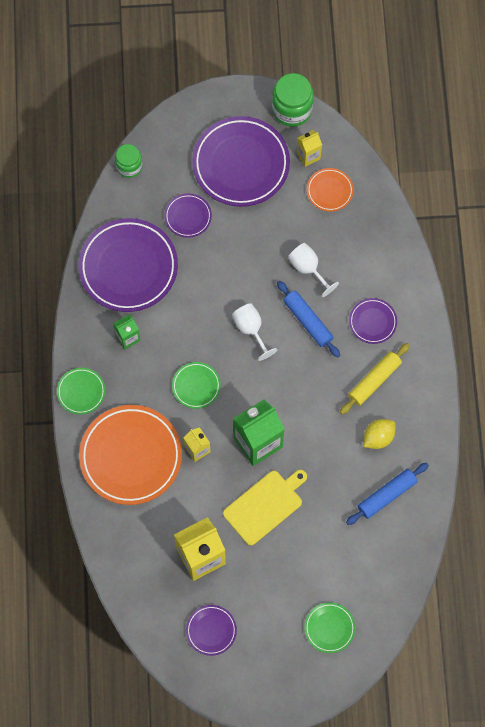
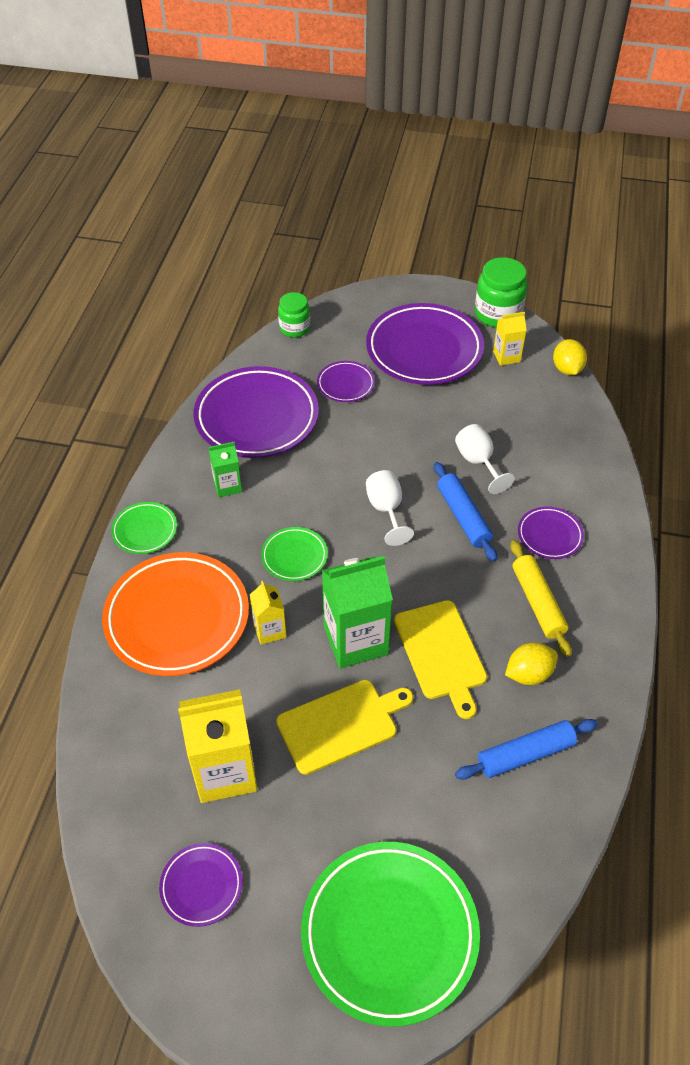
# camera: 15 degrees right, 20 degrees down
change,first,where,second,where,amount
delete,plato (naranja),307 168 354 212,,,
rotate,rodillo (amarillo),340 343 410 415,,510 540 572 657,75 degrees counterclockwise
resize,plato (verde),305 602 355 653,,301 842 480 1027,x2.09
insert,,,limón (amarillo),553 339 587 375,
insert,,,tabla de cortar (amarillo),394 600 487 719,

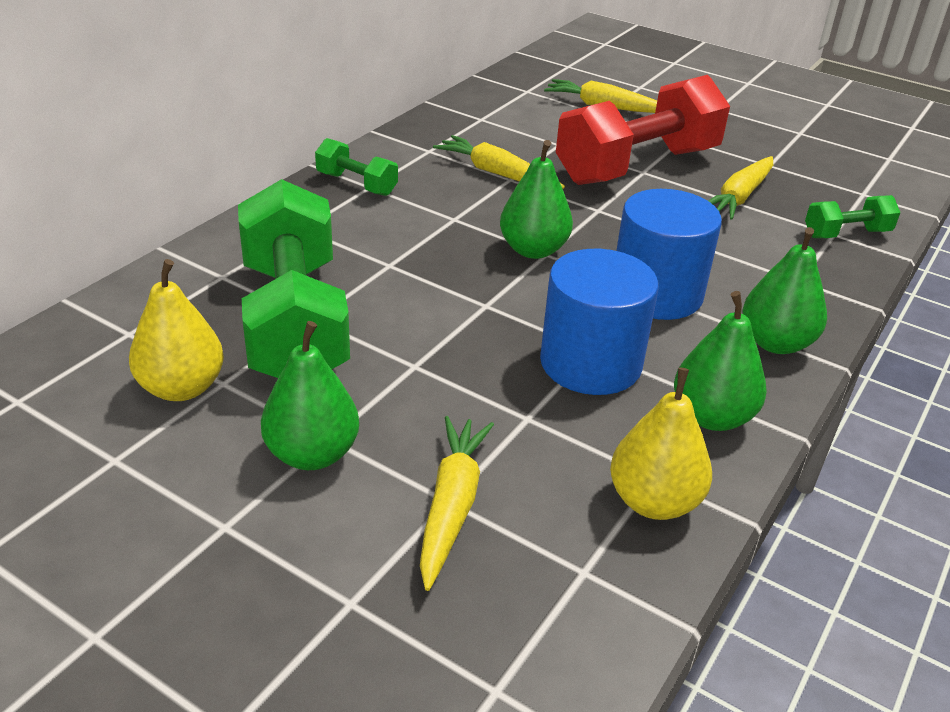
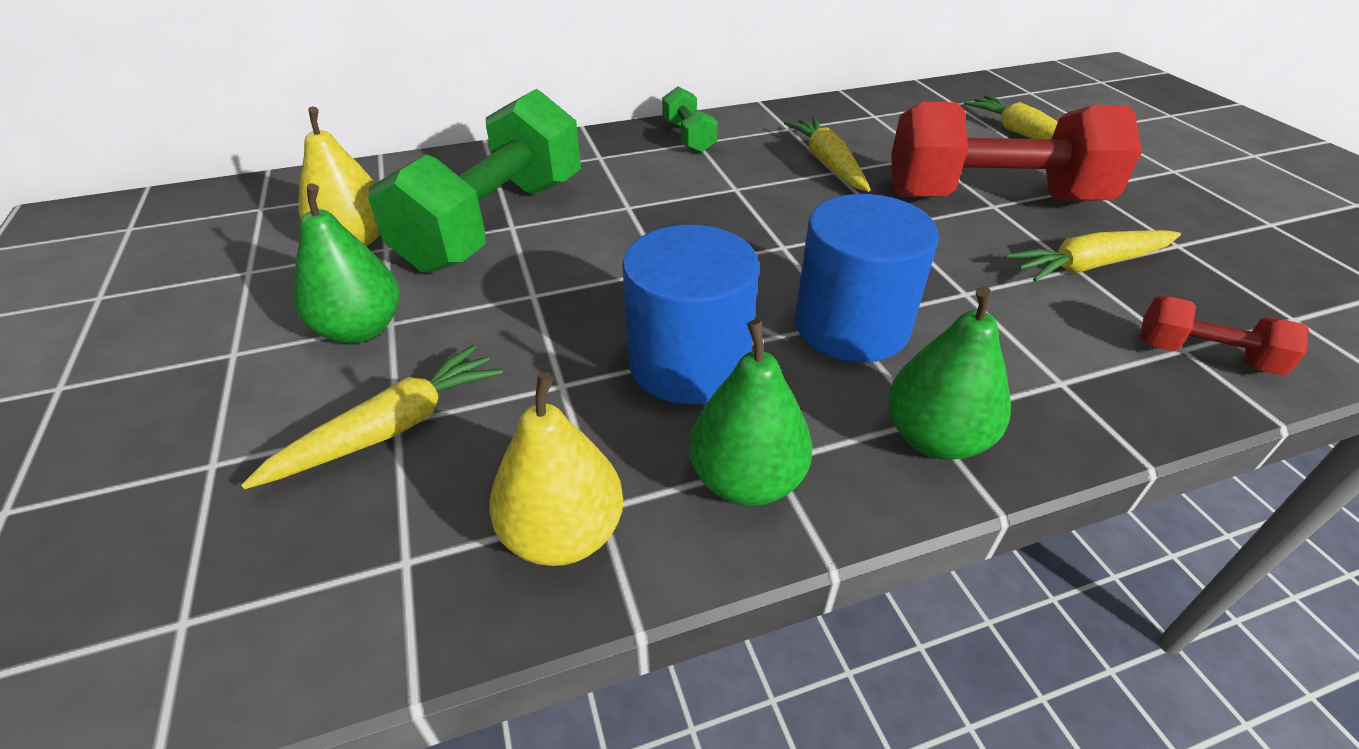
# camera: 40 degrees right, 5 degrees up
change,first,where,second,where,amount
delete,pera (verde),500 140 573 259,,,
recolor,mancuerna (verde),805 195 901 238,mancuerna (rojo),1140 295 1309 376,

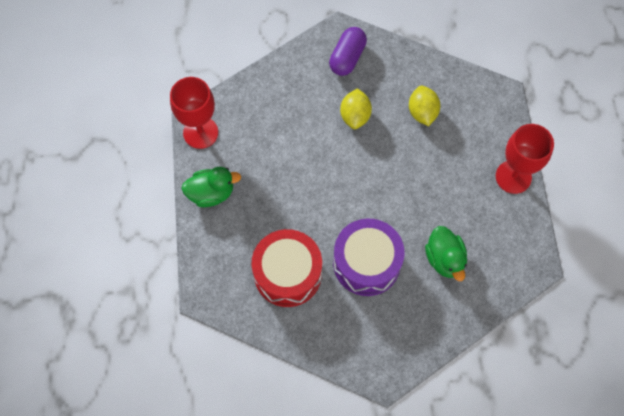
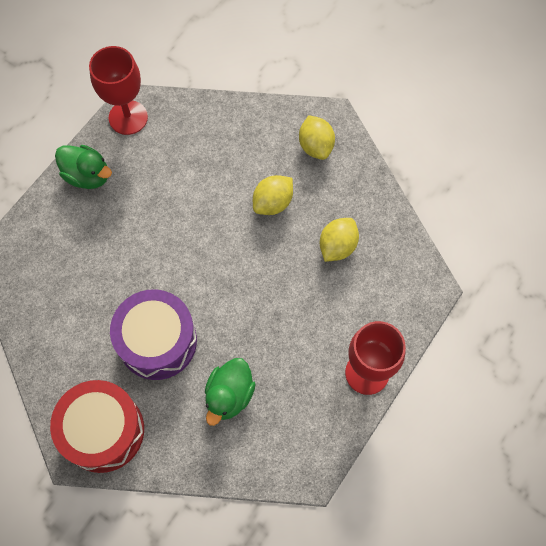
# camera: 40 degrees right, 0 degrees up
change,first,where,second,where,amount
replace,cápsula (morado),329 27 367 76,limón (amarillo),299 115 335 160,
move,tambor (rojo),252 229 322 307,,50 380 144 473,

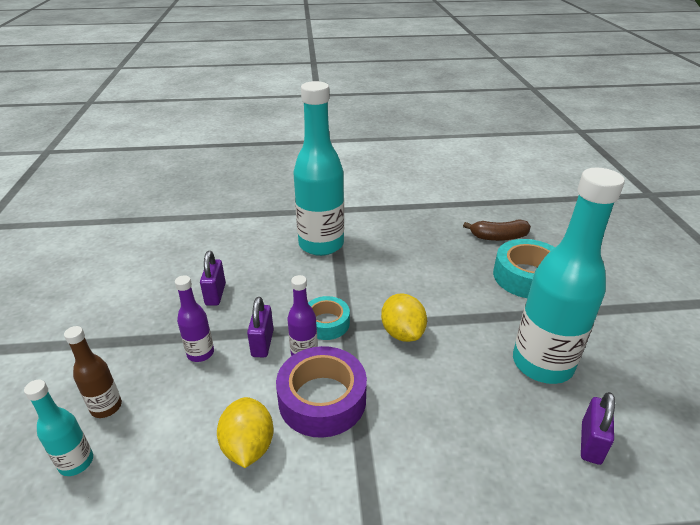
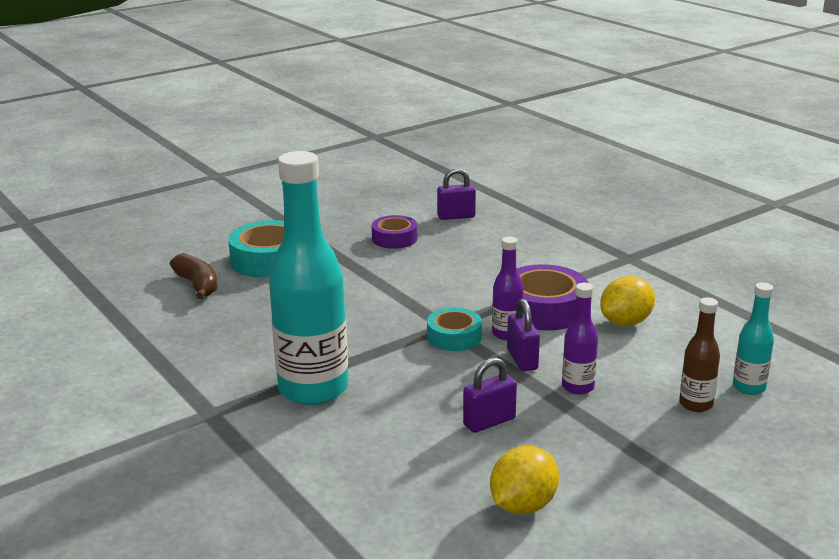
# camera: 120 degrees left, 10 degrees down
change,first,where,second,where,amount
replace,botella (turquesa),513 168 625 384,cinta adhesiva (morado),372 215 417 249,
move,limón (amarillo),381 293 427 342,,490 446 559 514,
rotate,candado (morado),247 297 274 357,,507 299 540 371,75 degrees counterclockwise

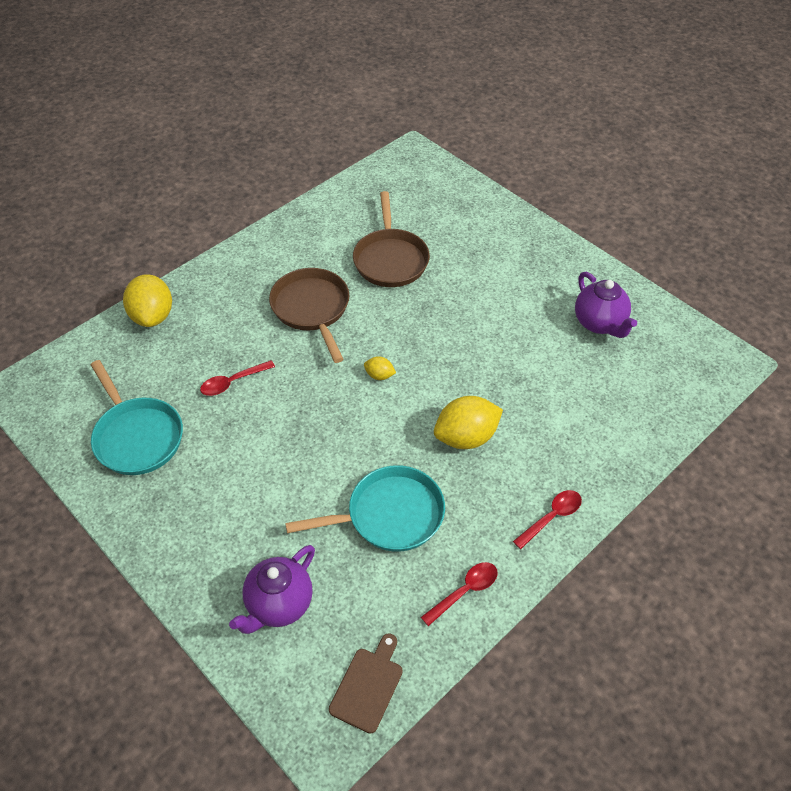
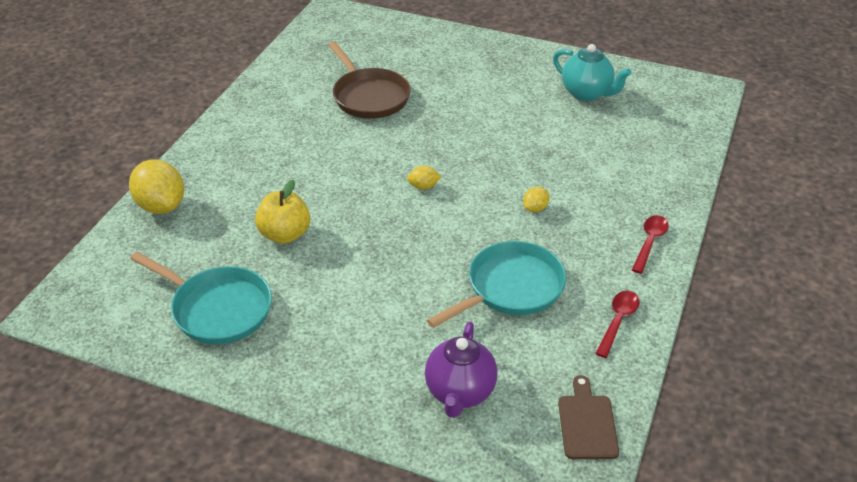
# camera: 25 degrees left, 10 degrees down
change,first,where,second,where,amount
delete,sartén (marrón),269 268 349 363,,,
recolor,tetera (morado),575 272 637 338,tetera (turquesa),553 44 631 101,
replace,cuchara (rojo),200 360 275 396,manzana (amarillo),255 180 310 244,
resize,limón (amarillo),434 396 503 449,,523 187 550 212,x0.48

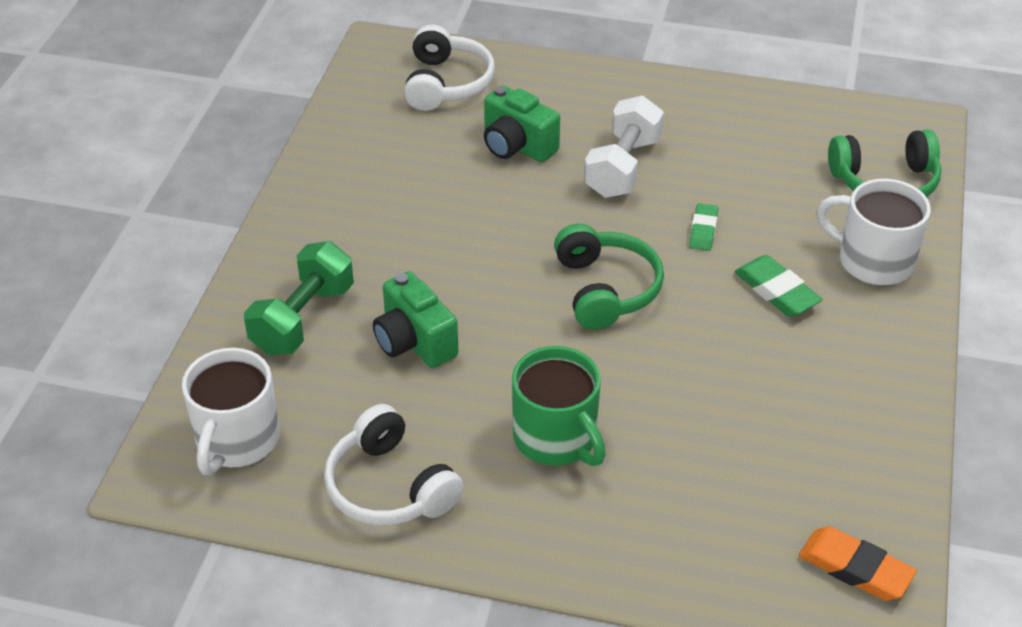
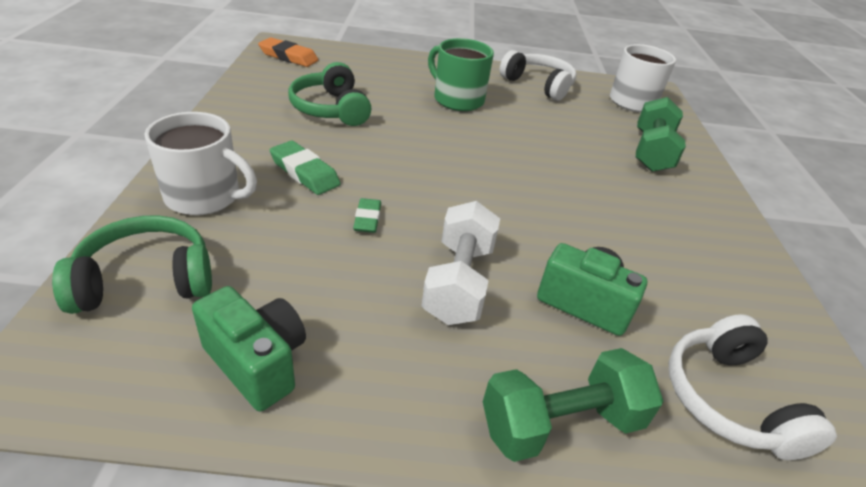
# camera: 165 degrees right, 5 degrees down
change,first,where,second,where,amount
move,auriculares (verde),554 224 664 330,,288 62 371 126,
move,cámara (verde),373 271 459 368,,192 286 306 411,
insert,,,mancuerna (verde),483 348 663 462,

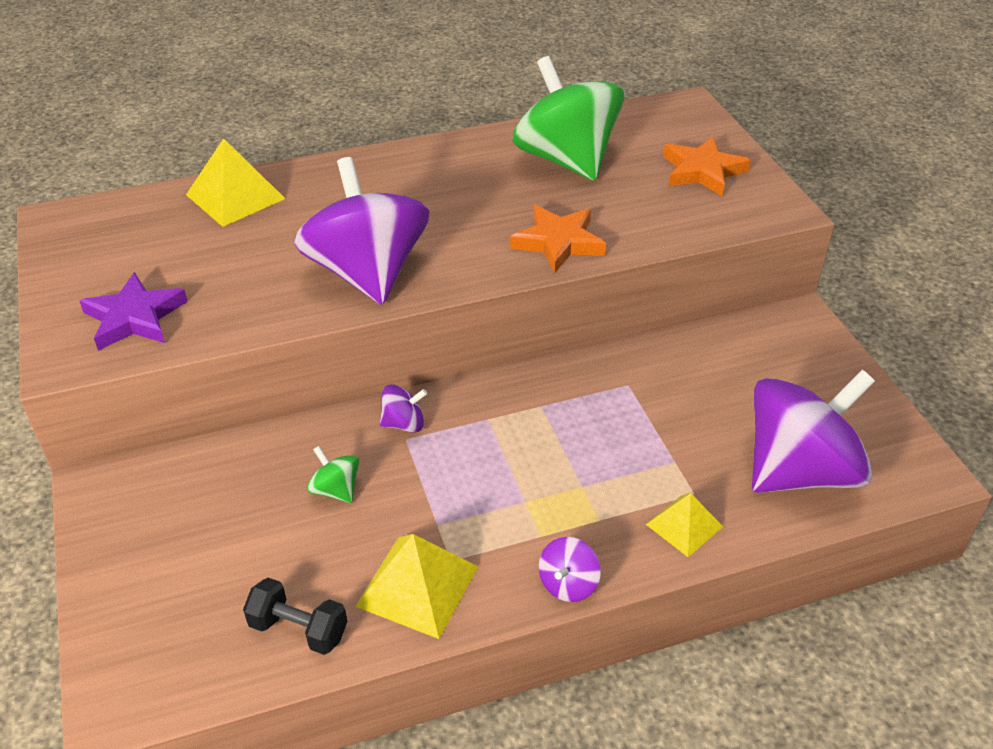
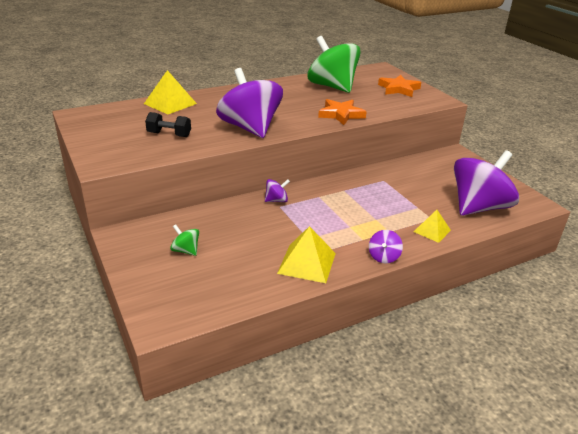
# camera: 10 degrees left, 10 degrees down
change,first,where,second,where,amount
delete,estrella (morado),80 272 188 351,,,
move,peonza (verde),307 446 359 503,,170 224 199 256,
move,mancuerna (negro),243 578 347 655,,145 112 191 137,

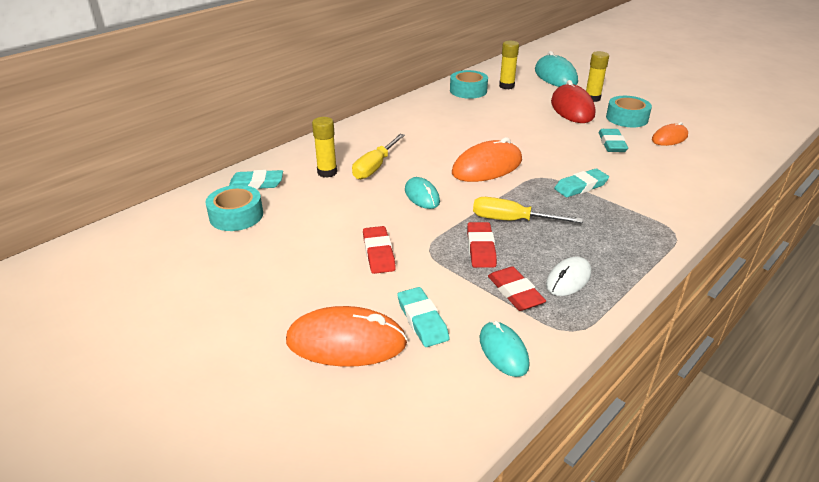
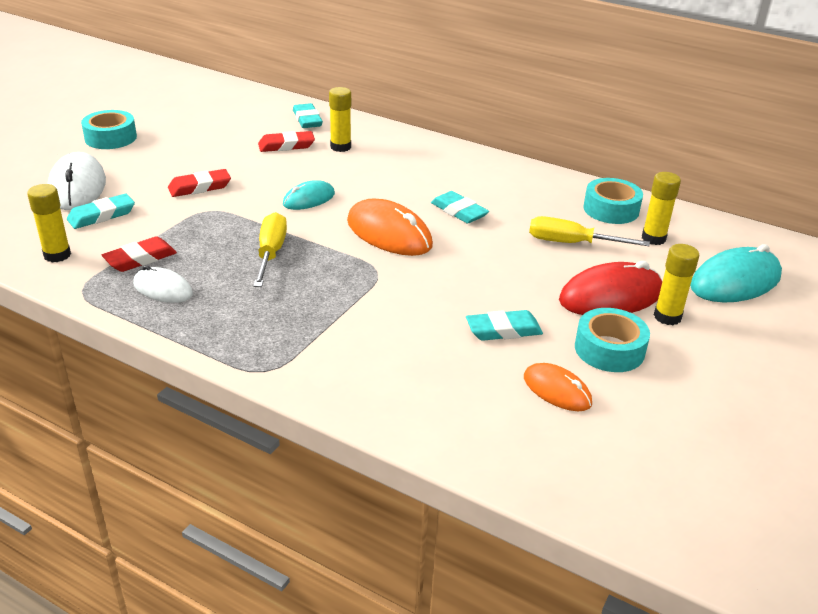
# camera: 75 degrees right, 0 degrees up
change,first,where,second,where,amount
move,destornillador (amarillo),352 134 405 180,,529 216 650 246,
move,goma de borrar (turquesa),554 169 609 197,,431 191 489 224,
move,cinta adhesiva (turquesa),205 185 263 231,,81 110 137 149,
move,goma de borrar (rojo),467 222 497 268,,258 131 315 152,
recolor,ratón (naranja),286 306 407 366,ratón (blanco),47 152 106 210,
replace,ratón (turquesa),480 321 530 377,barra de pegamento (amarillo),27 184 71 262,

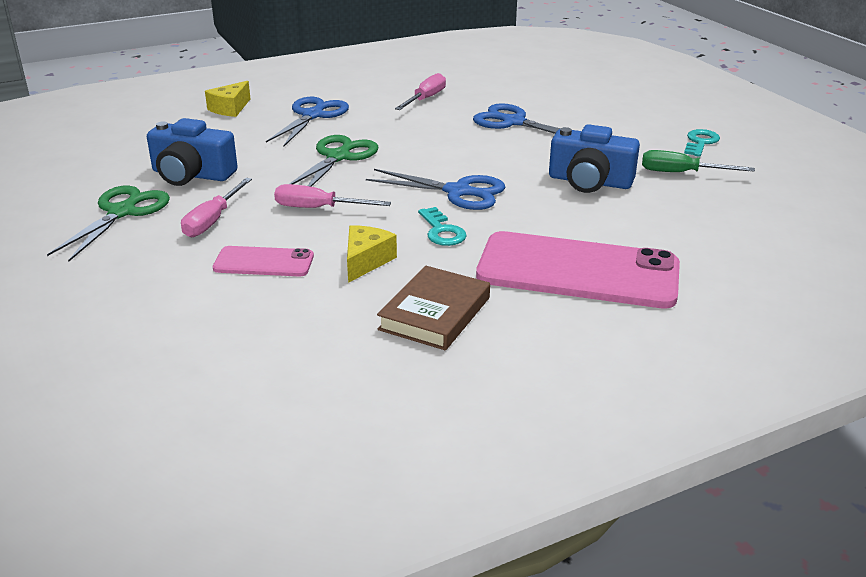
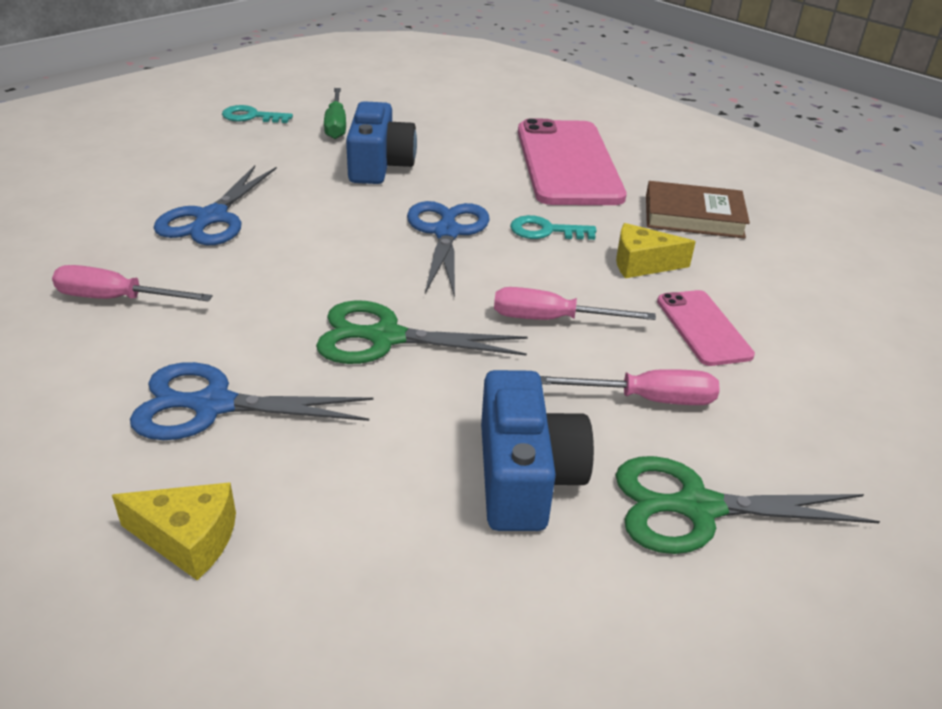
# camera: 110 degrees left, 5 degrees up
change,first,where,second,where,amount
rotate,destornillador (rosa),274 184 391 208,,494 287 656 320,105 degrees clockwise
rotate,llave (turquesa),418 207 467 246,,510 215 597 240,135 degrees counterclockwise

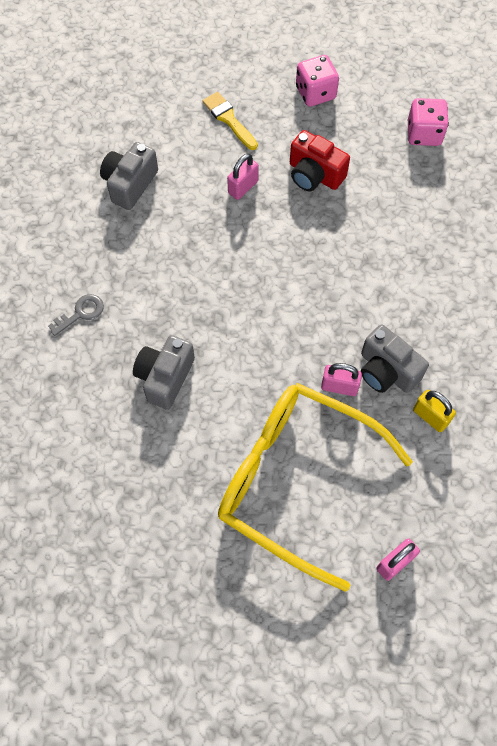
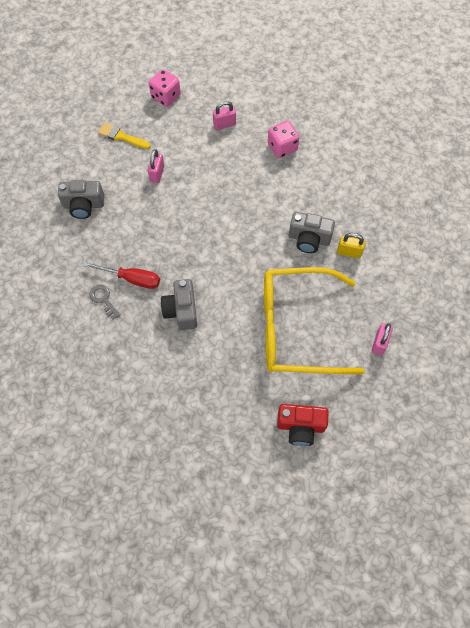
# camera: 30 degrees left, 0 degrees up
change,first,where,second,where,amount
move,dado (rosa),408 98 449 146,,268 121 299 158,
move,cámara (rojo),290 130 350 191,,277 404 329 446,
rotate,cámara (gris),100 142 158 210,,58 180 104 219,90 degrees counterclockwise
rotate,llave (gris),48 294 104 336,,89 284 121 319,60 degrees counterclockwise
move,candado (rosa),321 363 362 396,,213 101 236 130,
insert,,,destornillador (rojo),83 262 160 289,

